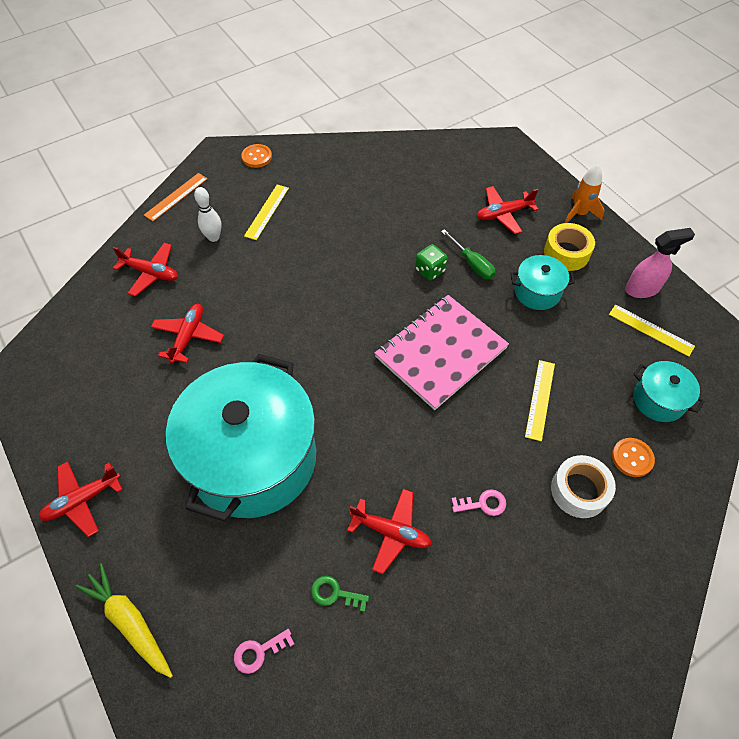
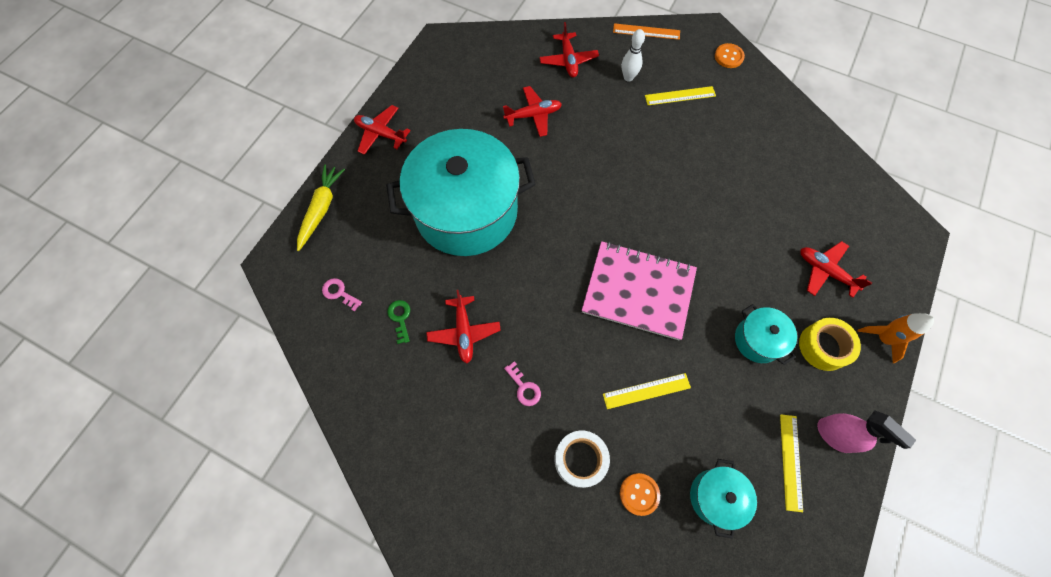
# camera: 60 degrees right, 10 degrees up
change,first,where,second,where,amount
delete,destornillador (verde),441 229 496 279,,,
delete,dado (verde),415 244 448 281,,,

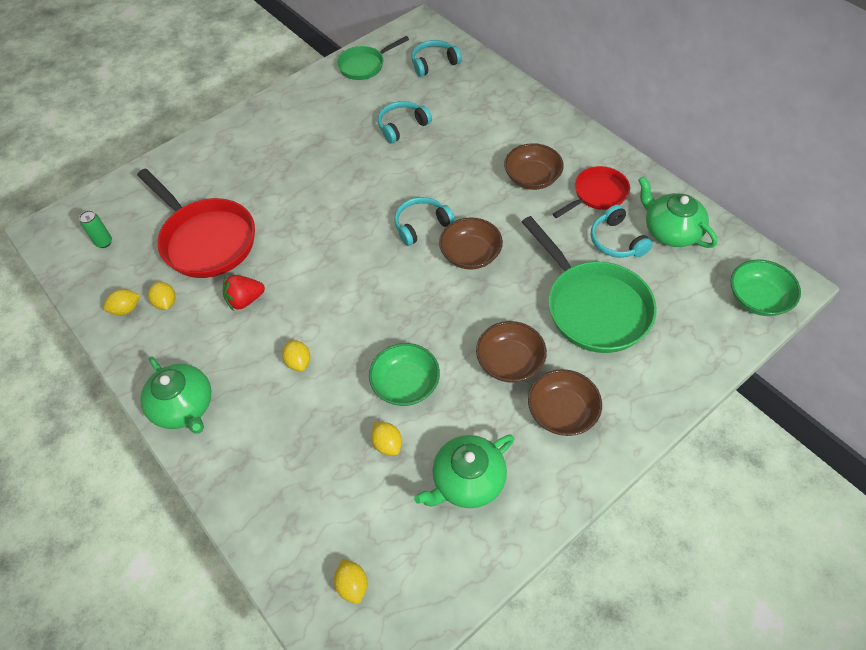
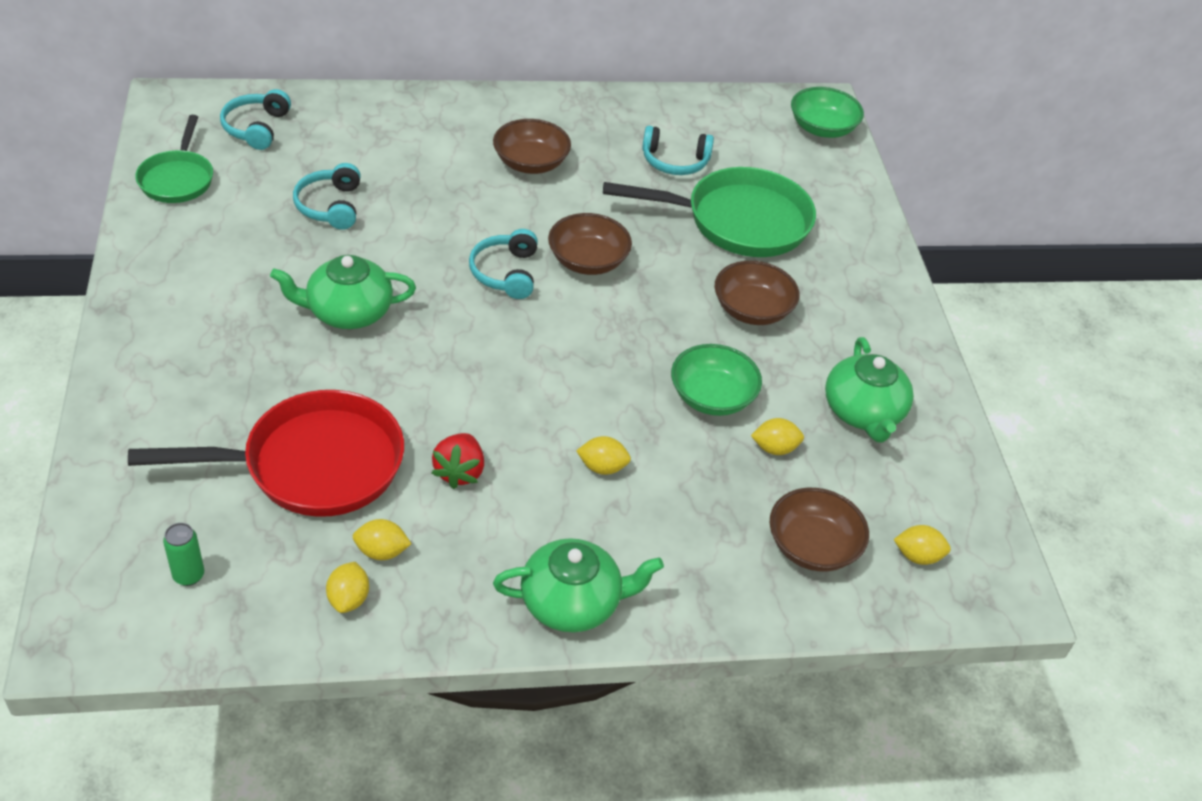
# camera: 65 degrees left, 10 degrees down
change,first,where,second,where,amount
delete,sartén (rojo),553 166 630 218,,,
move,tetera (verde),638 176 717 248,,270 255 416 329,
move,cuenco (marrón),528 369 602 436,,770 488 869 571,

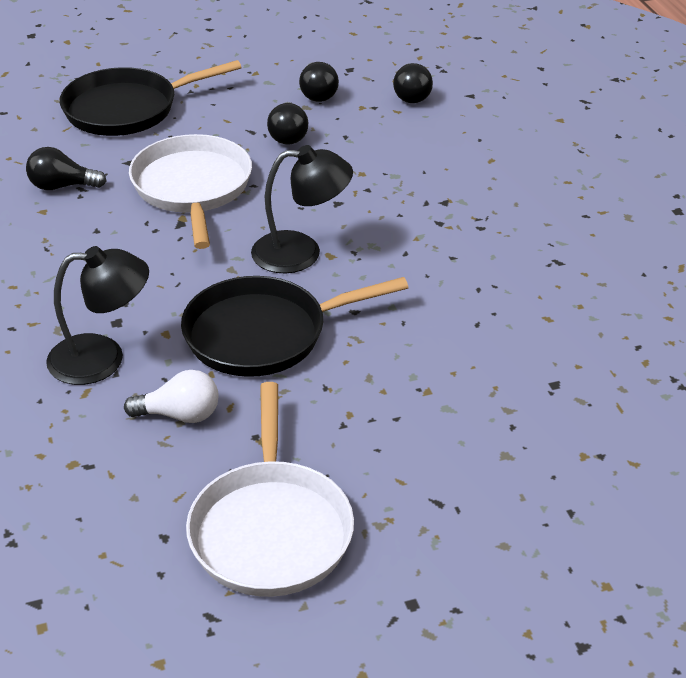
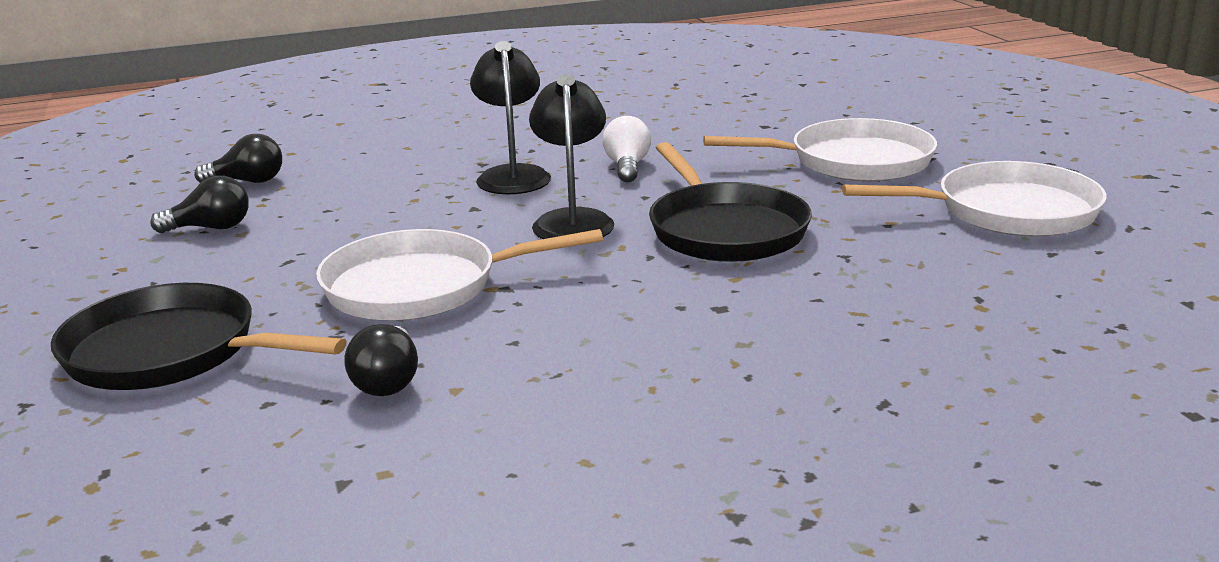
# camera: 90 degrees left, 15 degrees down
change,first,where,second,where,amount
rotate,sartén (negro),60 60 242 136,,51 283 347 390,135 degrees clockwise
delete,bombilla (negro),267 102 308 145,,,
move,lámpara (negro),46 246 149 385,,470 41 551 194,
move,bombilla (blanco),124 370 219 423,,603 116 651 183,
insert,,,sartén (blanco),703 118 937 182,

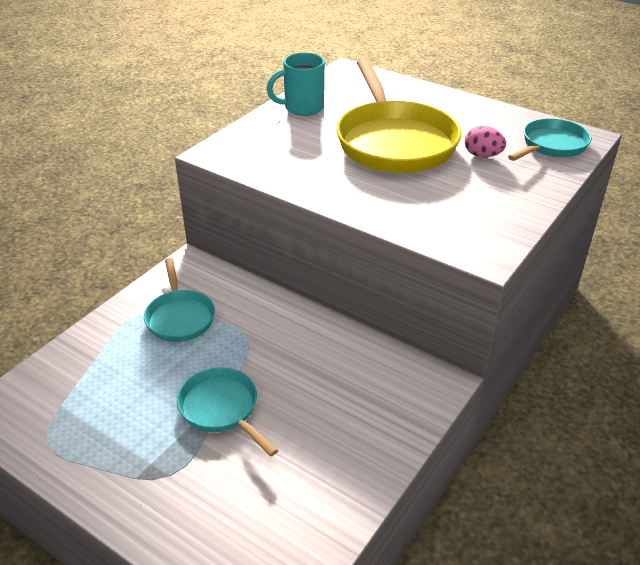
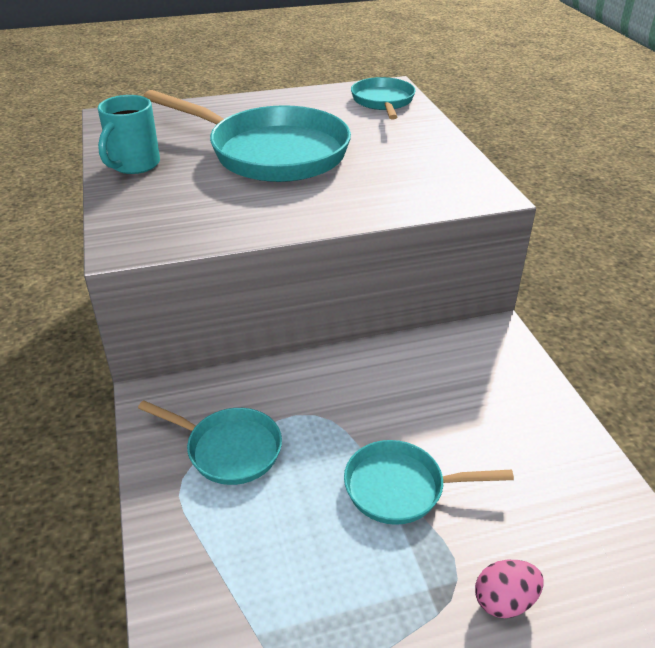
# camera: 50 degrees left, 0 degrees up
change,first,where,second,where,amount
recolor,sartén (amarillo),336 59 461 173,sartén (turquesa),144 90 351 182,
move,huevo (rosa),465 126 506 158,,475 560 544 618,

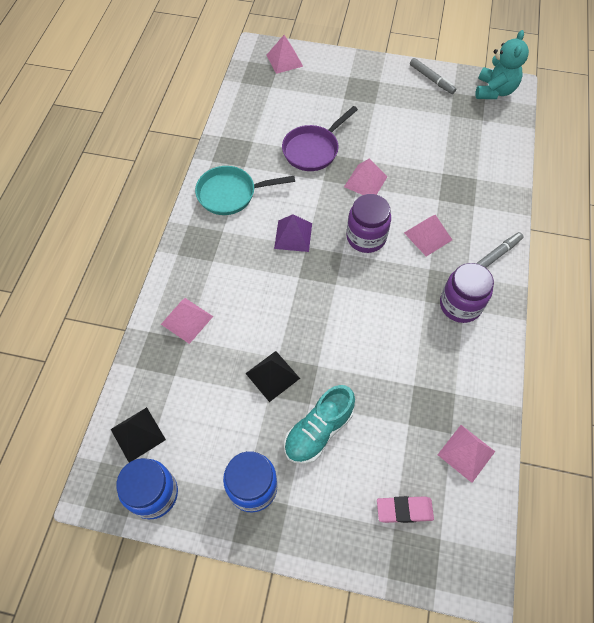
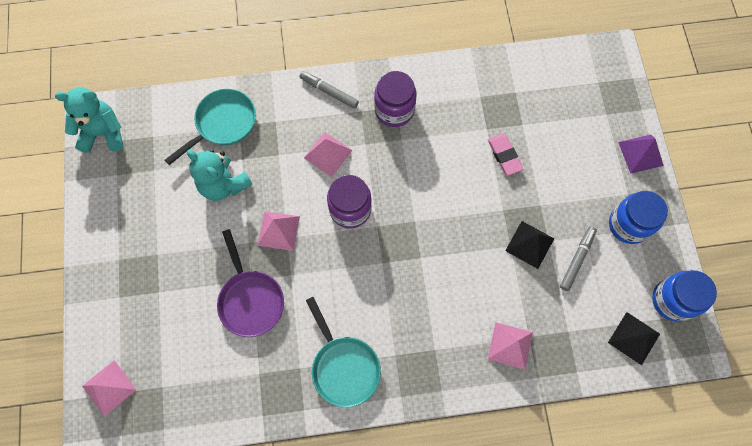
# camera: 110 degrees left, 10 degrees up
change,first,where,second,where,amount
move,rotulador (gris),410 58 456 94,,560 226 597 291,
rotate,sartén (morado),282 106 358 171,,217 229 284 337,45 degrees clockwise
move,pirámide (morado),274 214 312 252,,618 135 664 174,
delete,zapato (turquesa),284 385 355 464,,,
delete,pirámide (rosa),438 425 495 483,,,
move,goma de borrar (rosa),377 496 434 523,,488 134 523 175,
insert,,,sartén (turquesa),165 89 256 165,
insert,,,osito (turquesa),187 150 252 201,

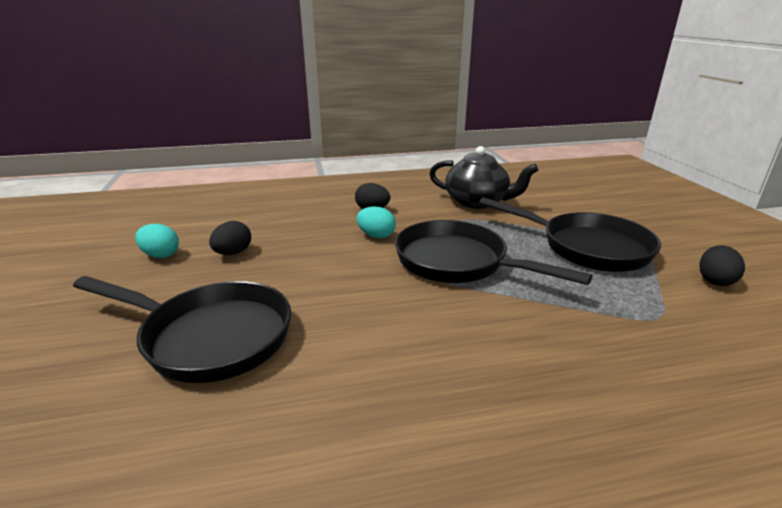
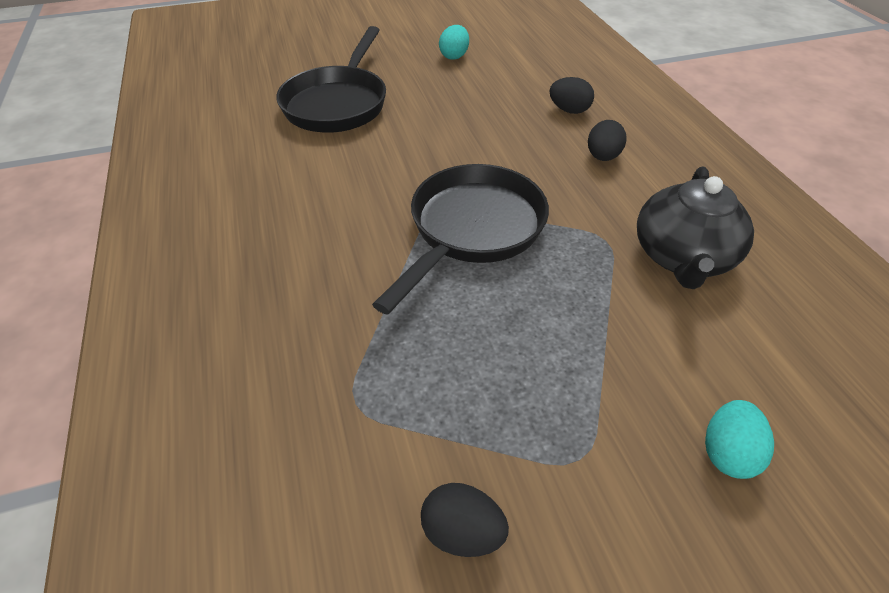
# camera: 85 degrees right, 20 degrees up
change,first,where,second,where,amount
delete,sartén (negro),479 197 661 272,,,
move,huevo (turquesa),357 206 396 238,,705 400 774 479,
move,huevo (negro),209 221 251 255,,549 77 594 114,

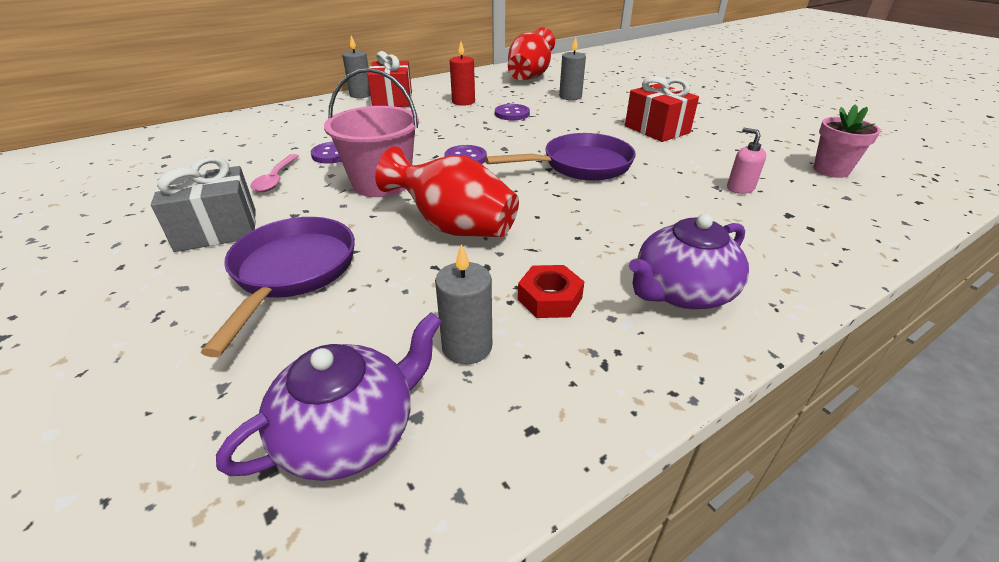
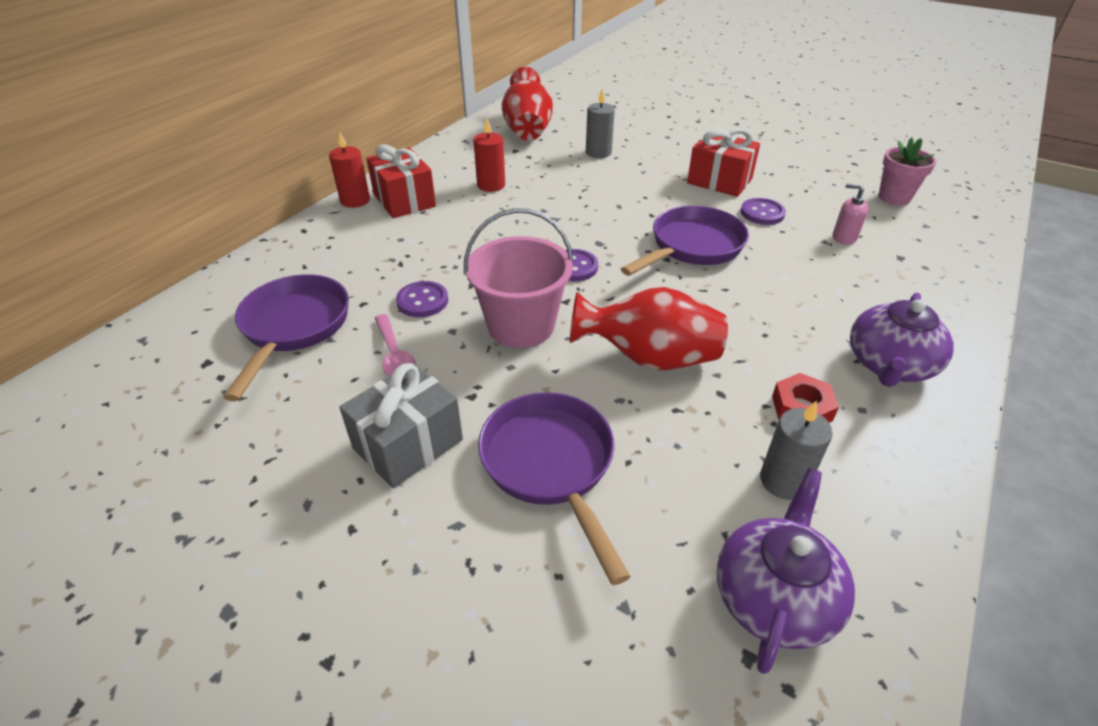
# camera: 25 degrees left, 5 degrees up
change,first,where,second,where,amount
recolor,vela (gris),342 35 371 98,vela (rojo),329 132 370 208,
move,botón (morado),495 104 530 120,,741 198 786 225,
insert,,,sartén (morado),223 274 349 401,

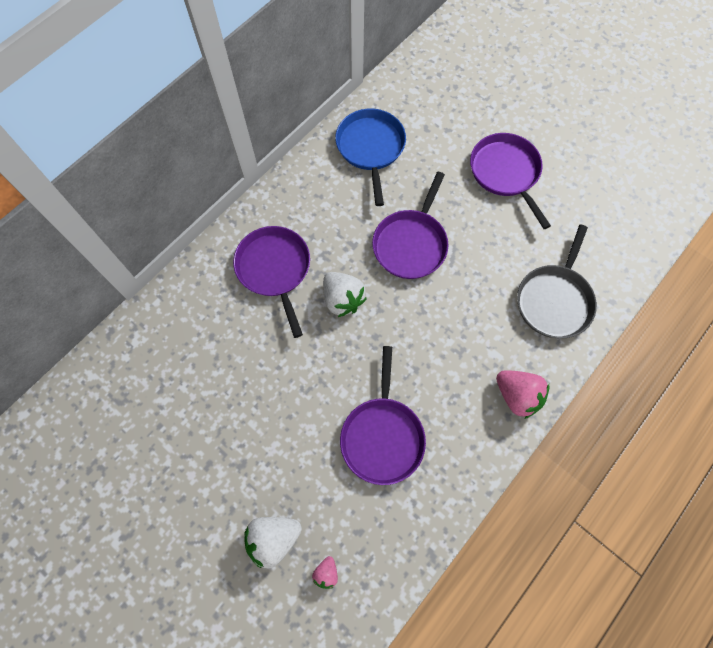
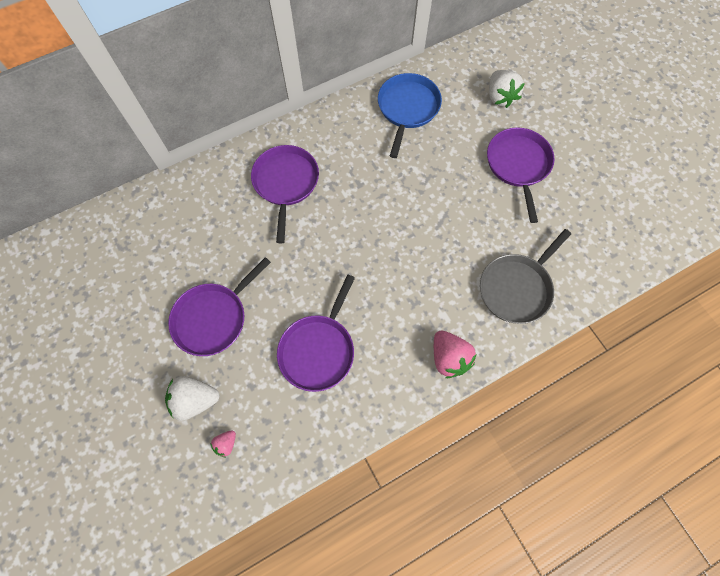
# camera: 20 degrees right, 0 degrees up
change,first,where,second,where,amount
move,sartén (morado),372 172 448 279,,168 257 271 356,
move,fresa (blanco),323 272 367 317,,489 70 525 108,

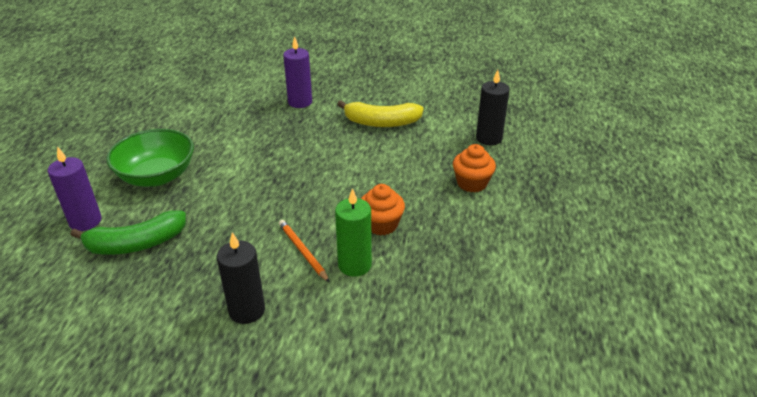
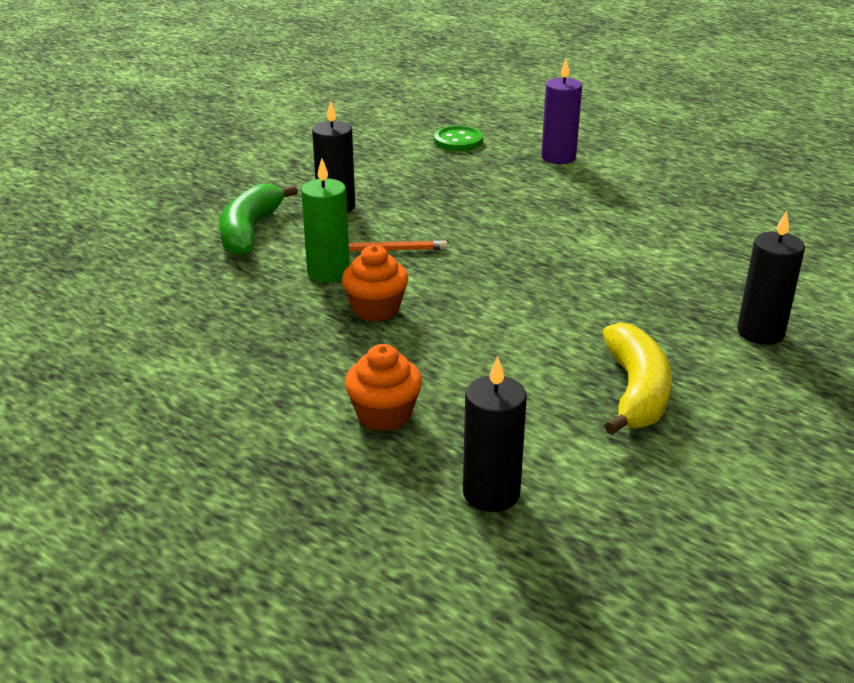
# camera: 120 degrees right, 5 degrees down
change,first,where,second,where,amount
recolor,vela (morado),283 36 312 108,vela (negro),737 210 805 345,
rotate,plátano (amarillo),337 100 423 127,,602 322 672 435,150 degrees clockwise
delete,cuenco (verde),106 129 194 187,,,
move,plátano (verde),71 210 186 255,,219 184 298 256,
insert,,,botón (verde),434 126 483 151,

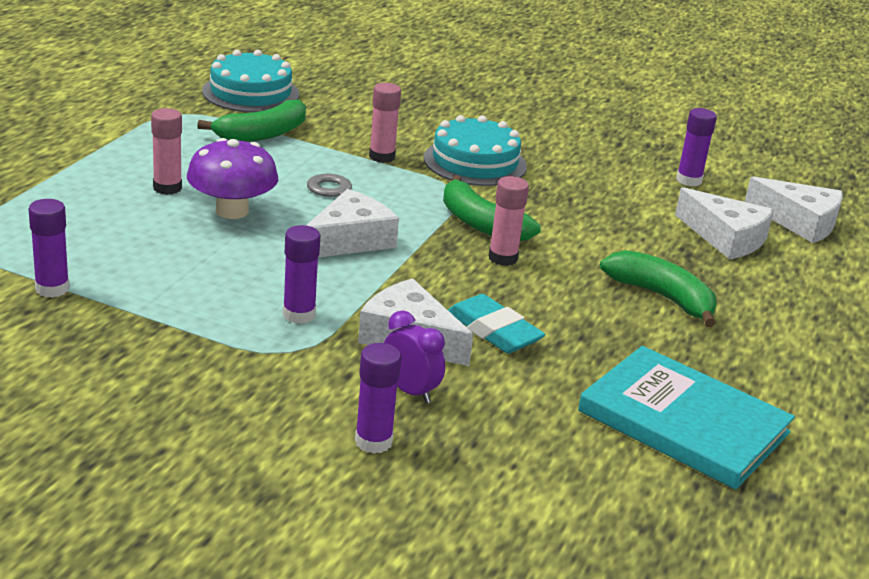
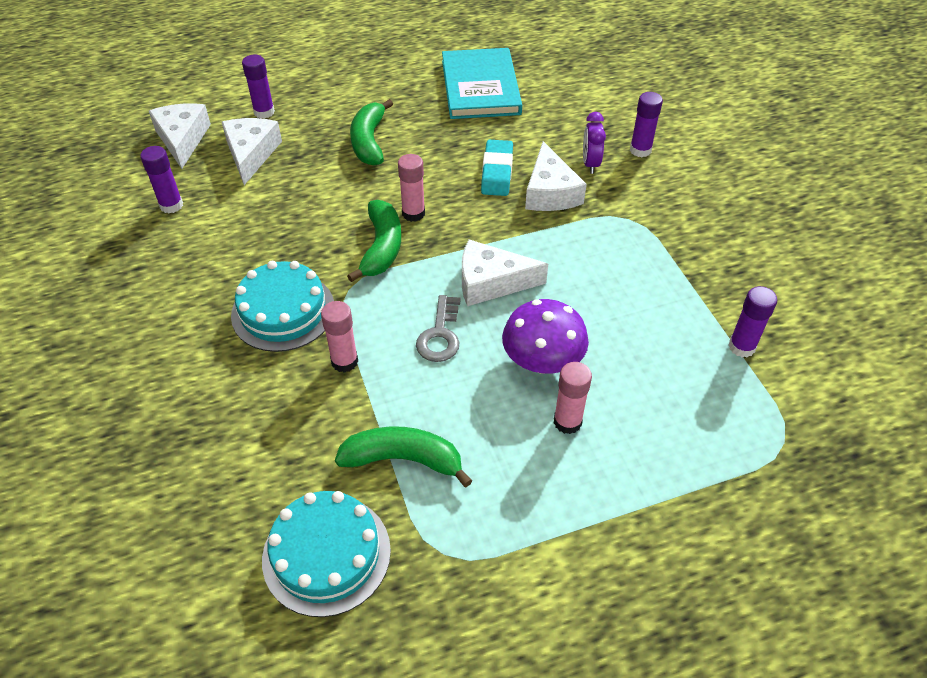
# camera: 130 degrees left, 20 degrees up
change,first,where,second,where,amount
move,barra de pegamento (morado),283 225 320 324,,242 55 275 119,

